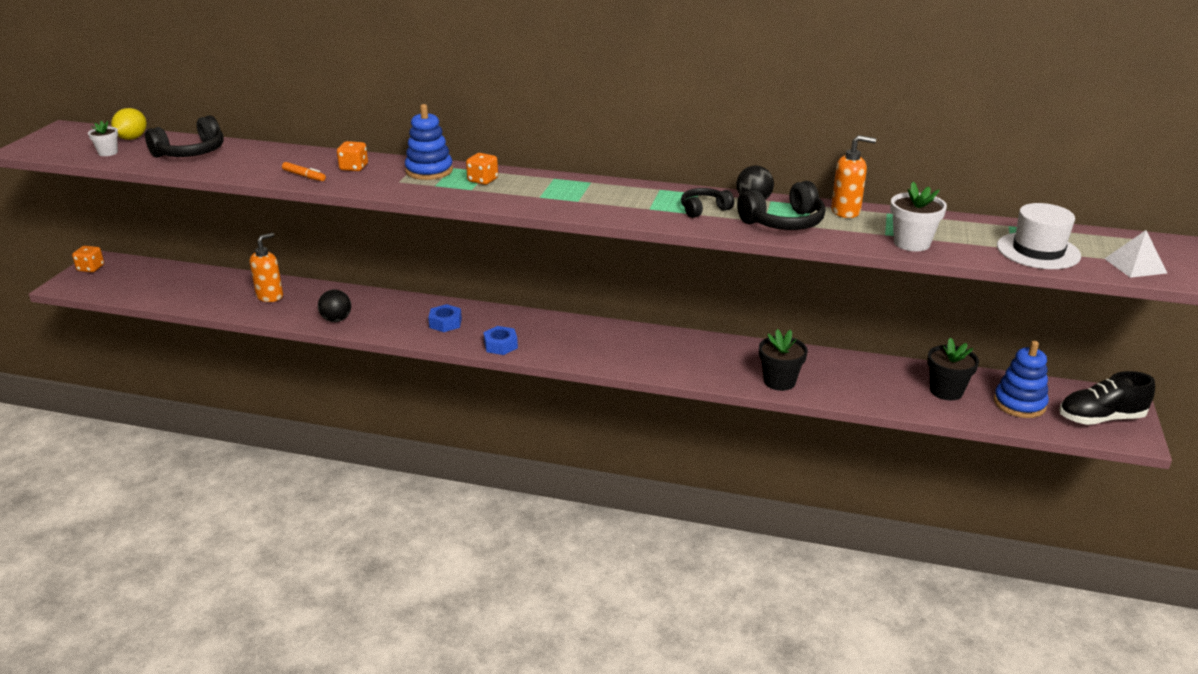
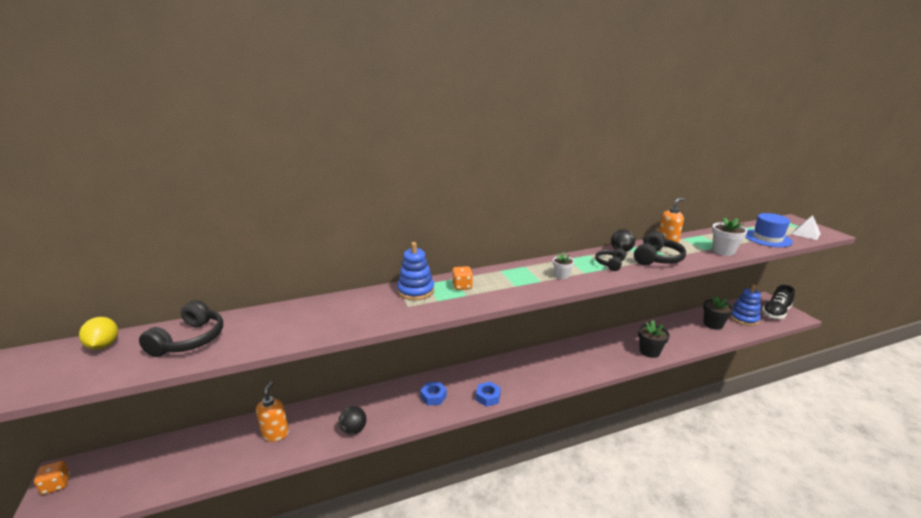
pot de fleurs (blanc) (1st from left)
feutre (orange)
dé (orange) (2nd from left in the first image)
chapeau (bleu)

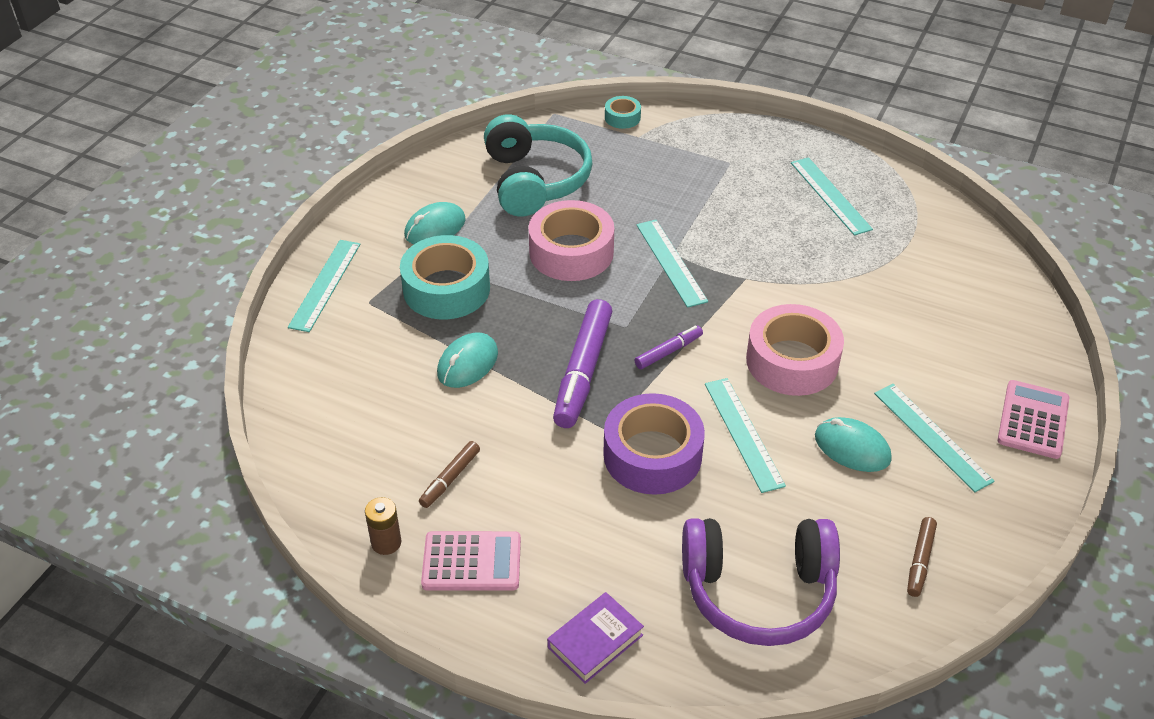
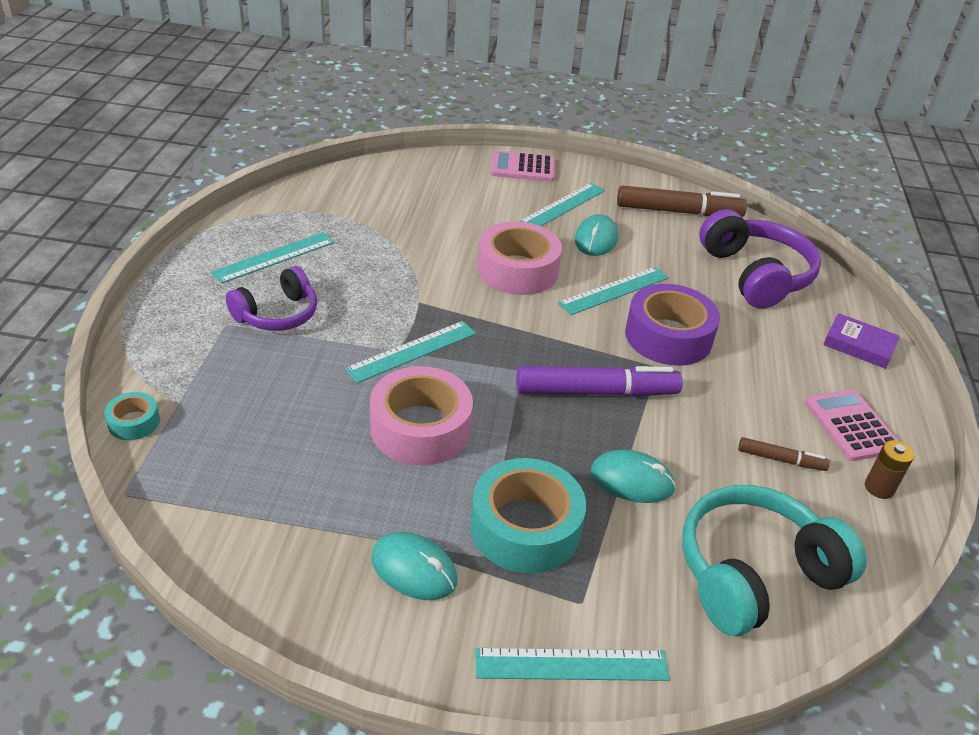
casque audio (turquoise)
feutre (violet) (2nd from left in the first image)
feutre (marron) (1st from left)
casque audio (violet) (1st from left)

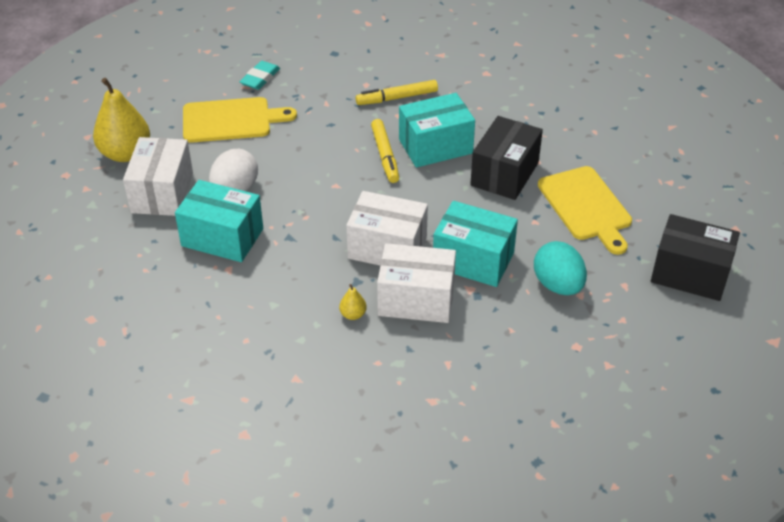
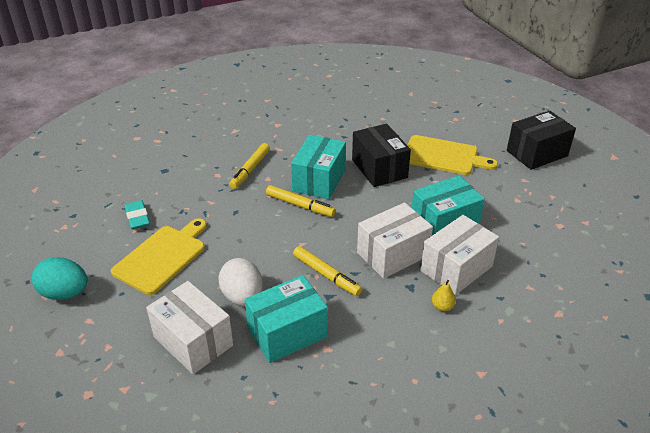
poire (jaune) (1st from left in the first image)
œuf (turquoise)
feutre (jaune) (3rd from left)

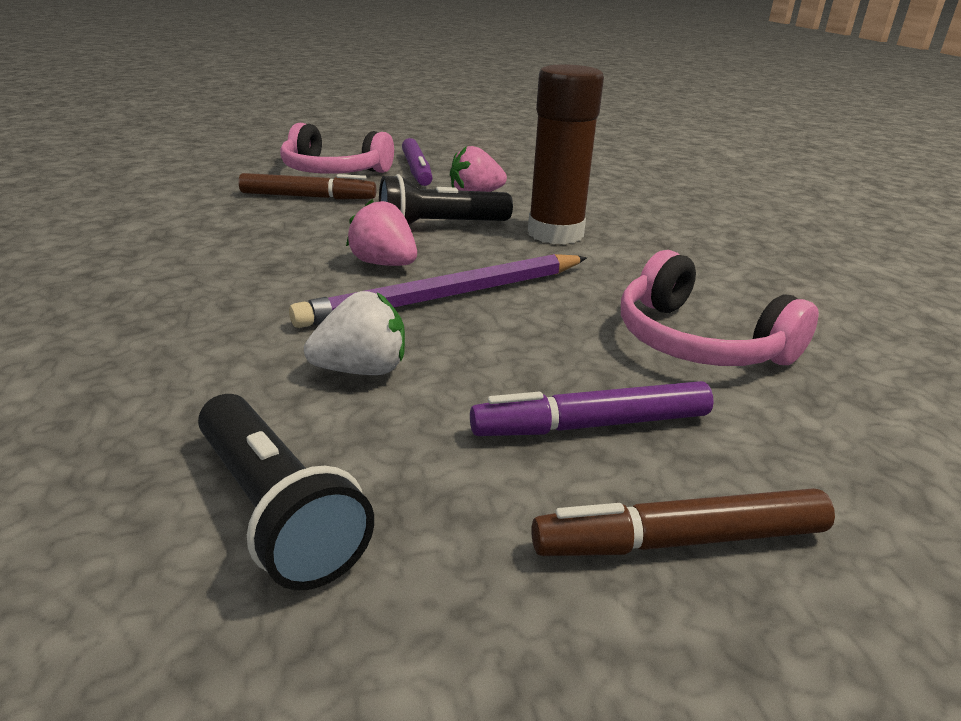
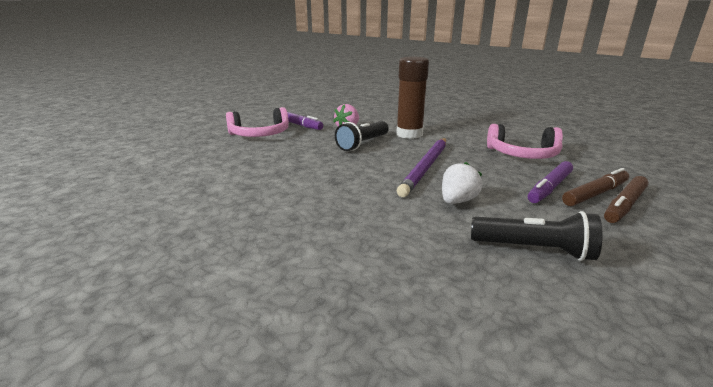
feutre (marron) (1st from left)
fraise (rose) (1st from left in the first image)

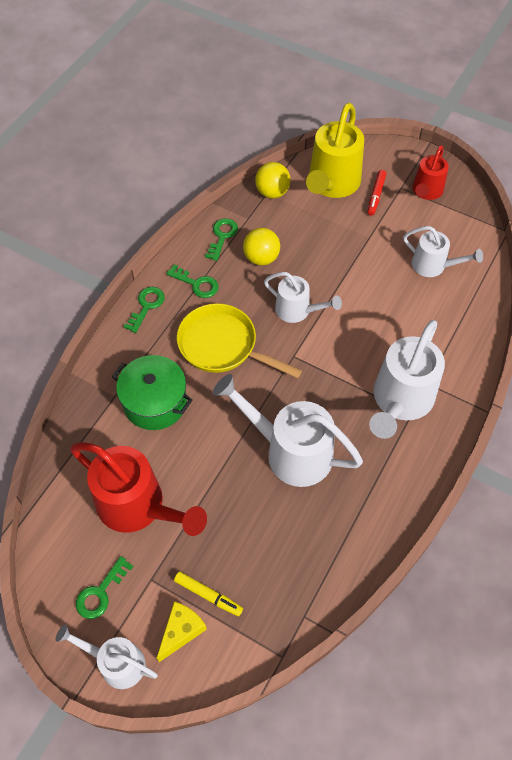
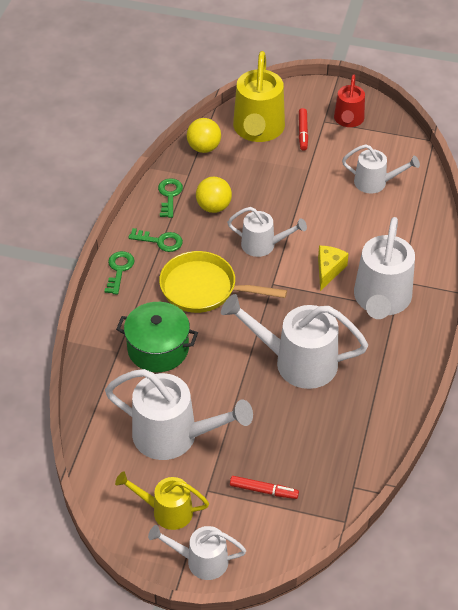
arrosoir (blanc) (1st from left)
arrosoir (jaune) (1st from left)
fromage (jaune)
feutre (rouge) (1st from left)

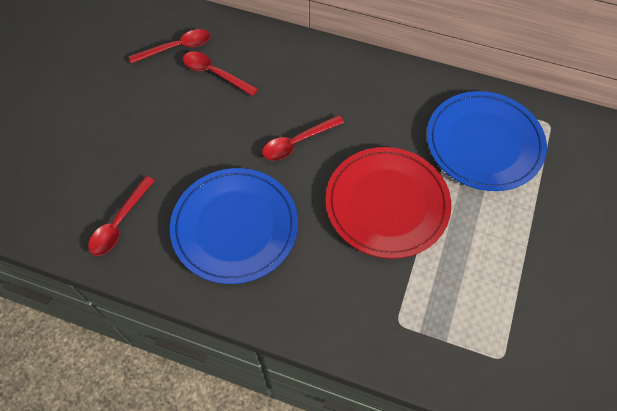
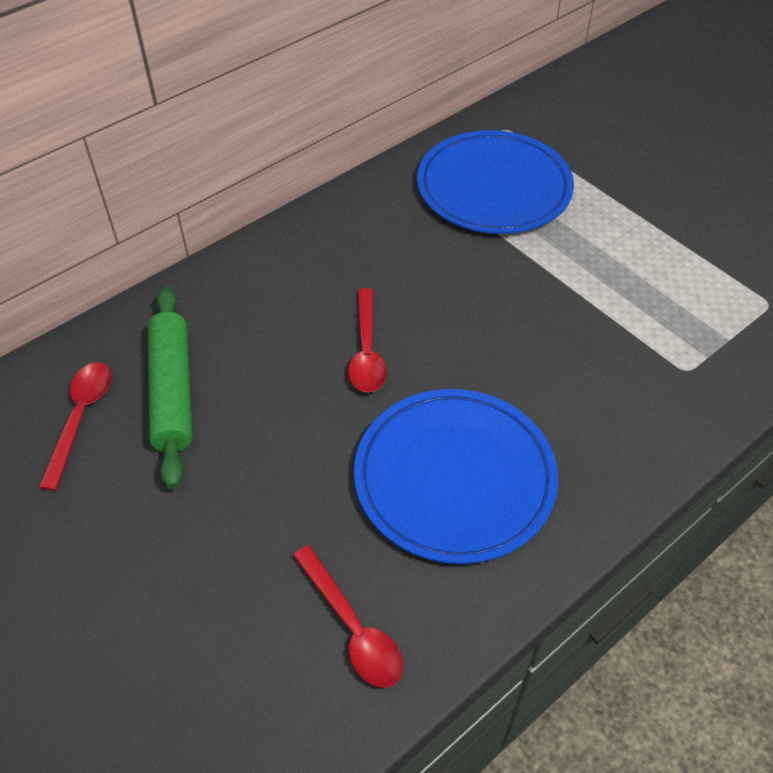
rouleau à pâtisserie (vert)
assiette (rouge)

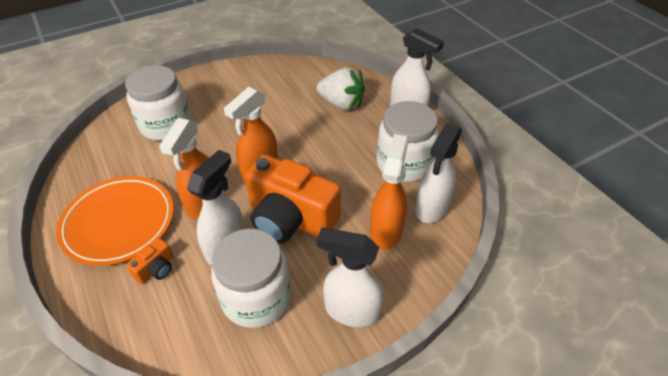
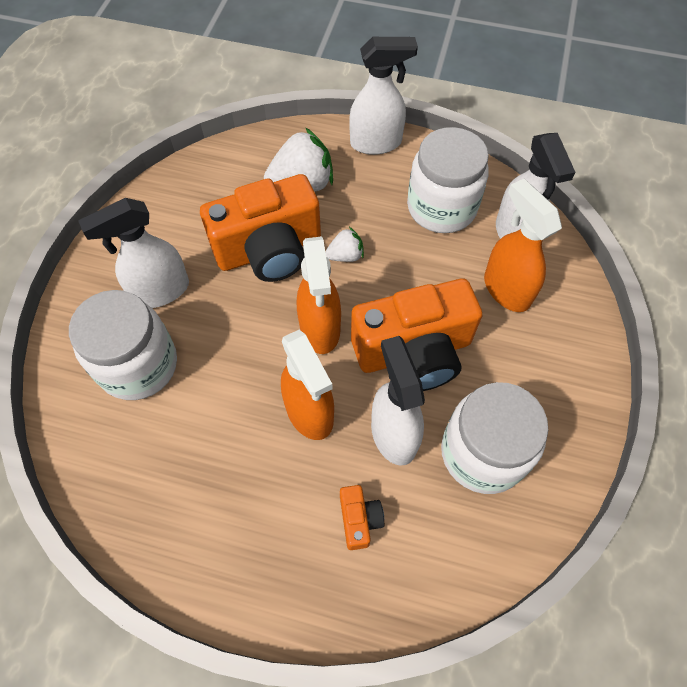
assiette (orange)
vaporisateur (blanc) (1st from left)
appareil photo (orange) (1st from left)
fraise (blanc) (2nd from left)

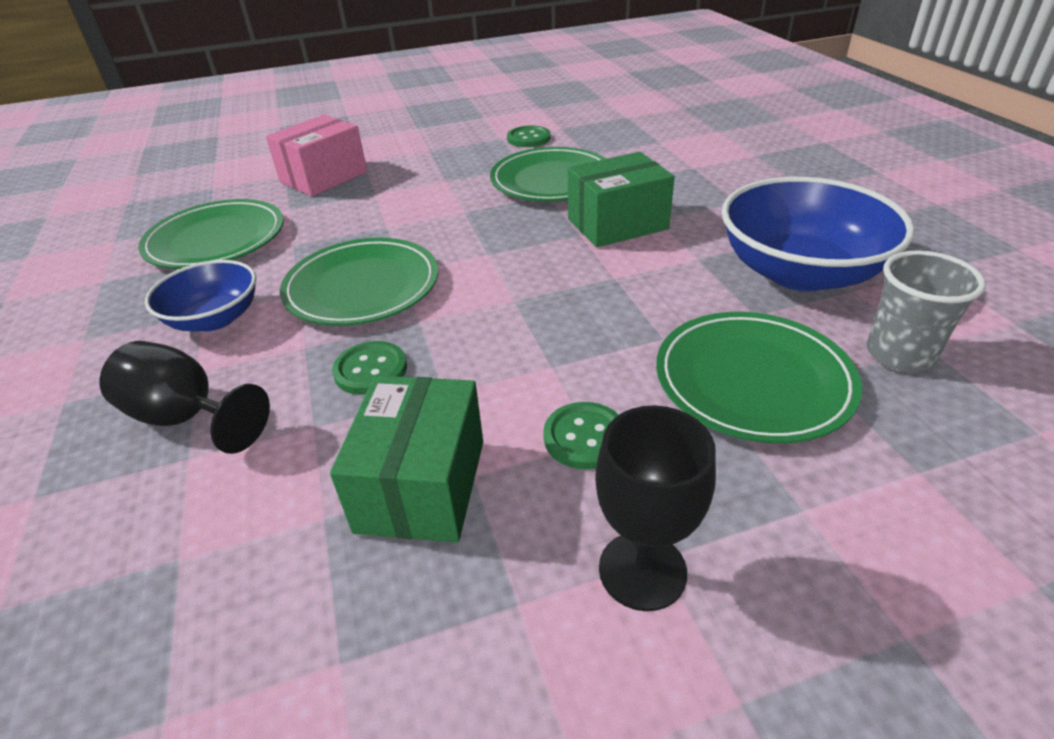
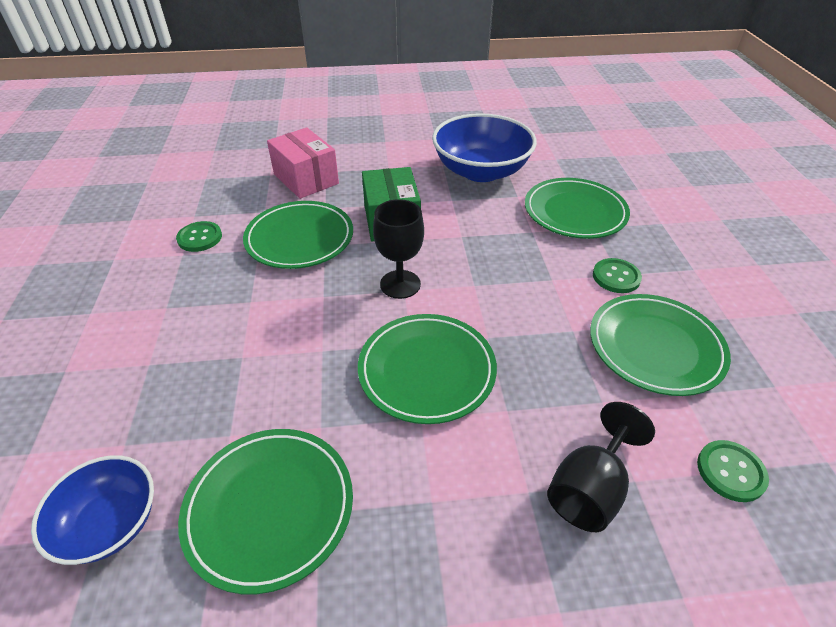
bol (bleu) (1st from left)
boîte (rose)
assiette (vert) (5th from left)
bouton (vert) (3rd from left)
verre à pied (noir) (1st from left)
gobelet (gris)

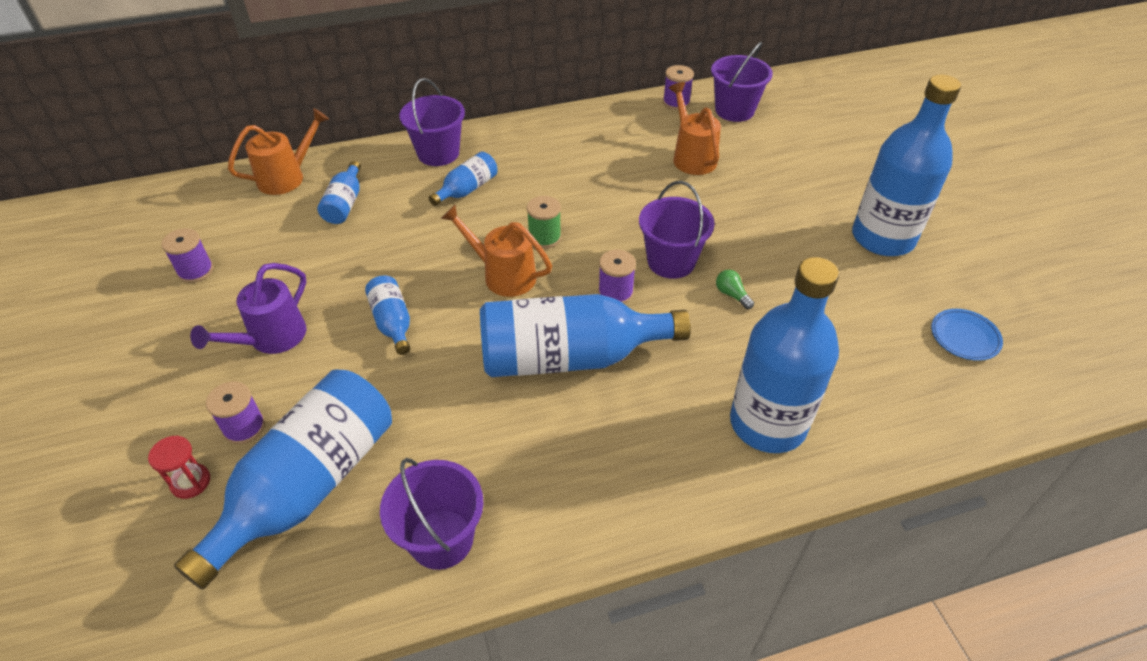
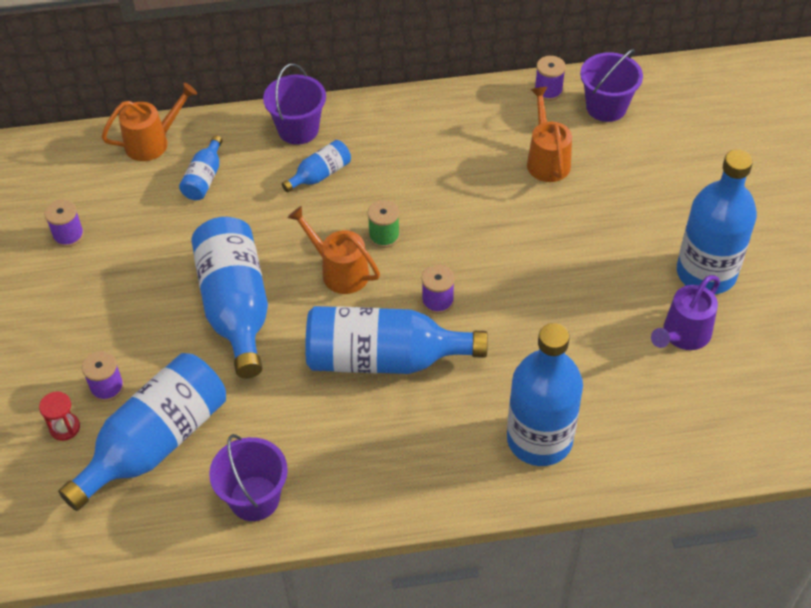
arrosoir (violet)
bouteille (bleu) (3rd from left)
seau (violet) (3rd from left in the first image)
ampoule (vert)
assiette (bleu)

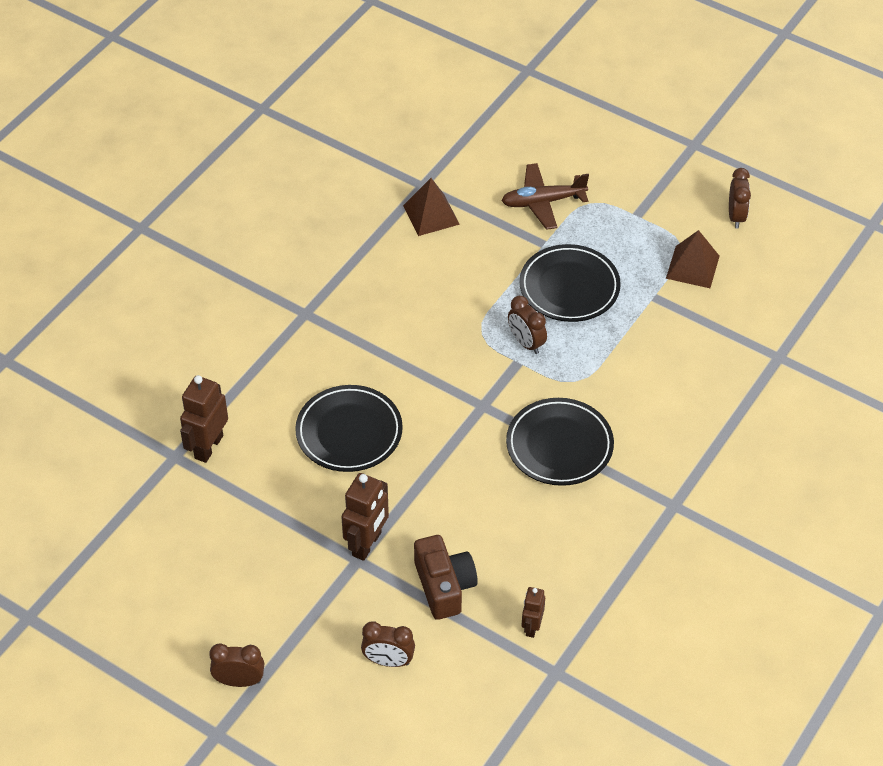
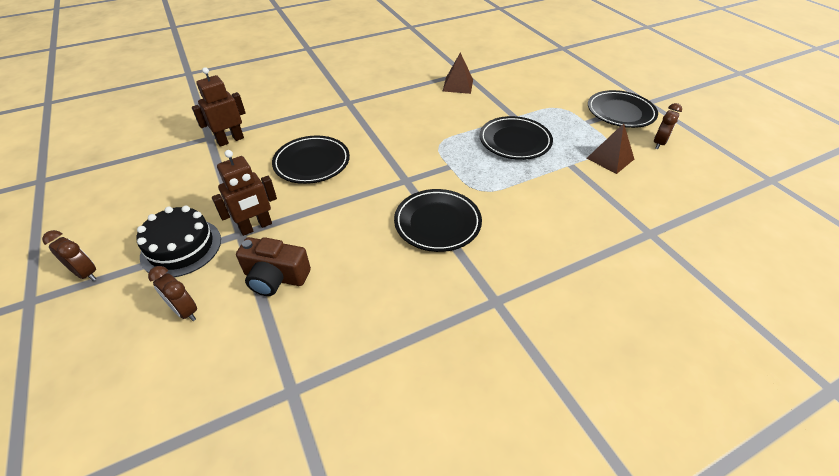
appareil photo (marron)
avion (marron)
réveil (marron) (3rd from left in the first image)
robot (marron) (3rd from left in the first image)
gâteau (noir)
assiette (noir) (4th from left)

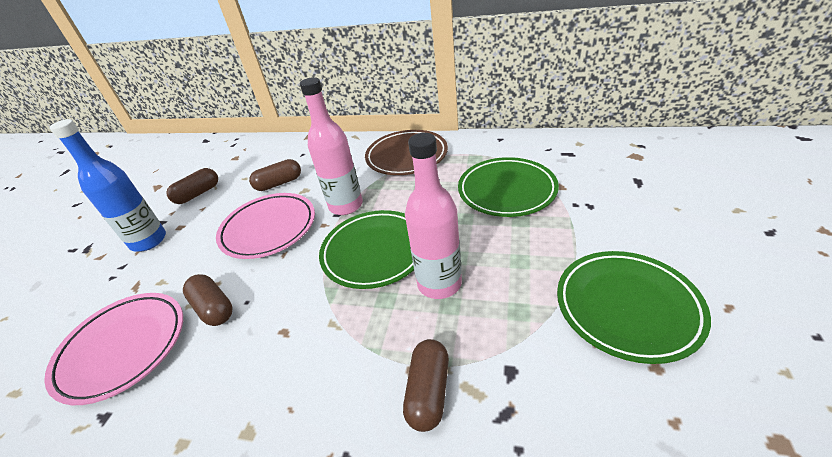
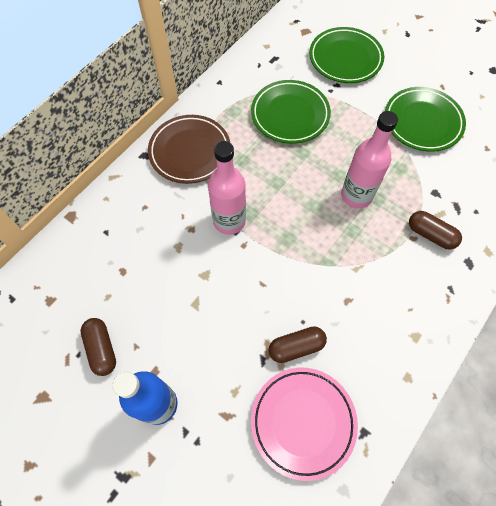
assiette (rose) (2nd from left in the first image)
gélule (marron) (3rd from left in the first image)
assiette (vert) (2nd from left)

